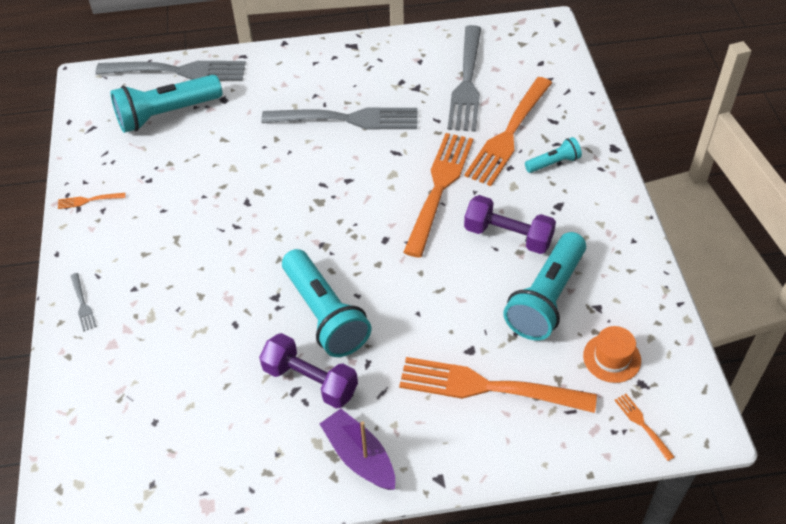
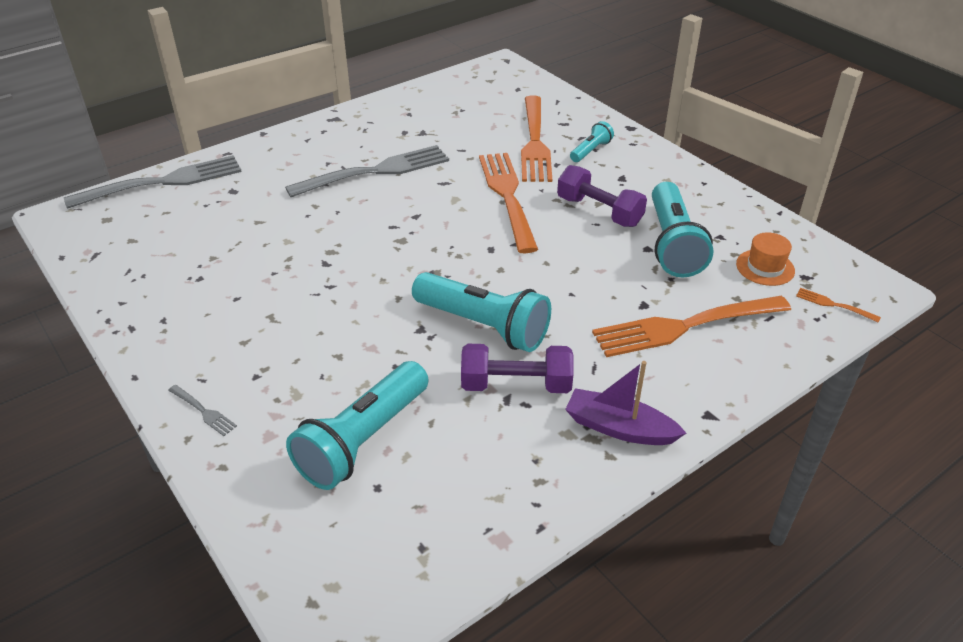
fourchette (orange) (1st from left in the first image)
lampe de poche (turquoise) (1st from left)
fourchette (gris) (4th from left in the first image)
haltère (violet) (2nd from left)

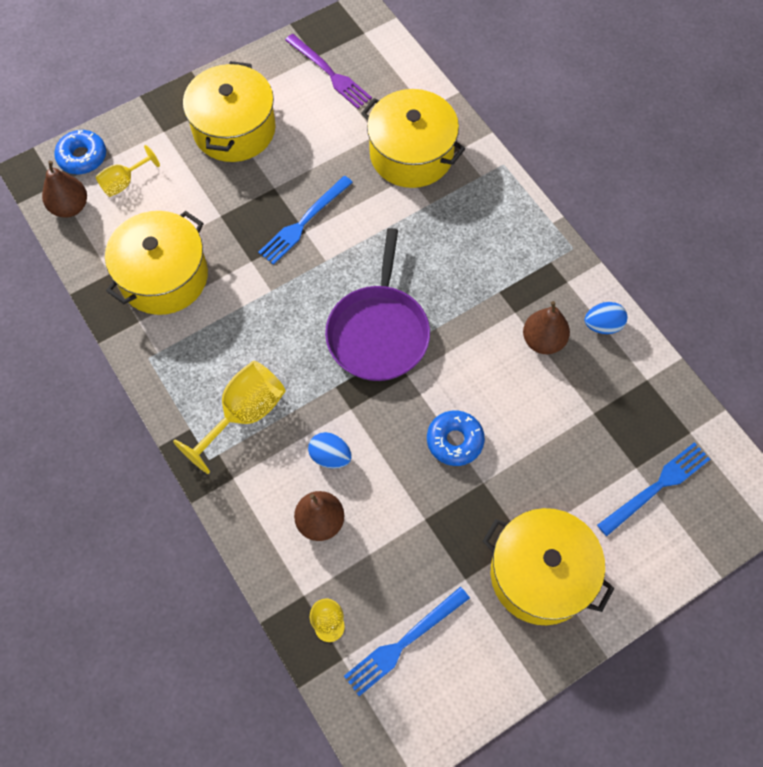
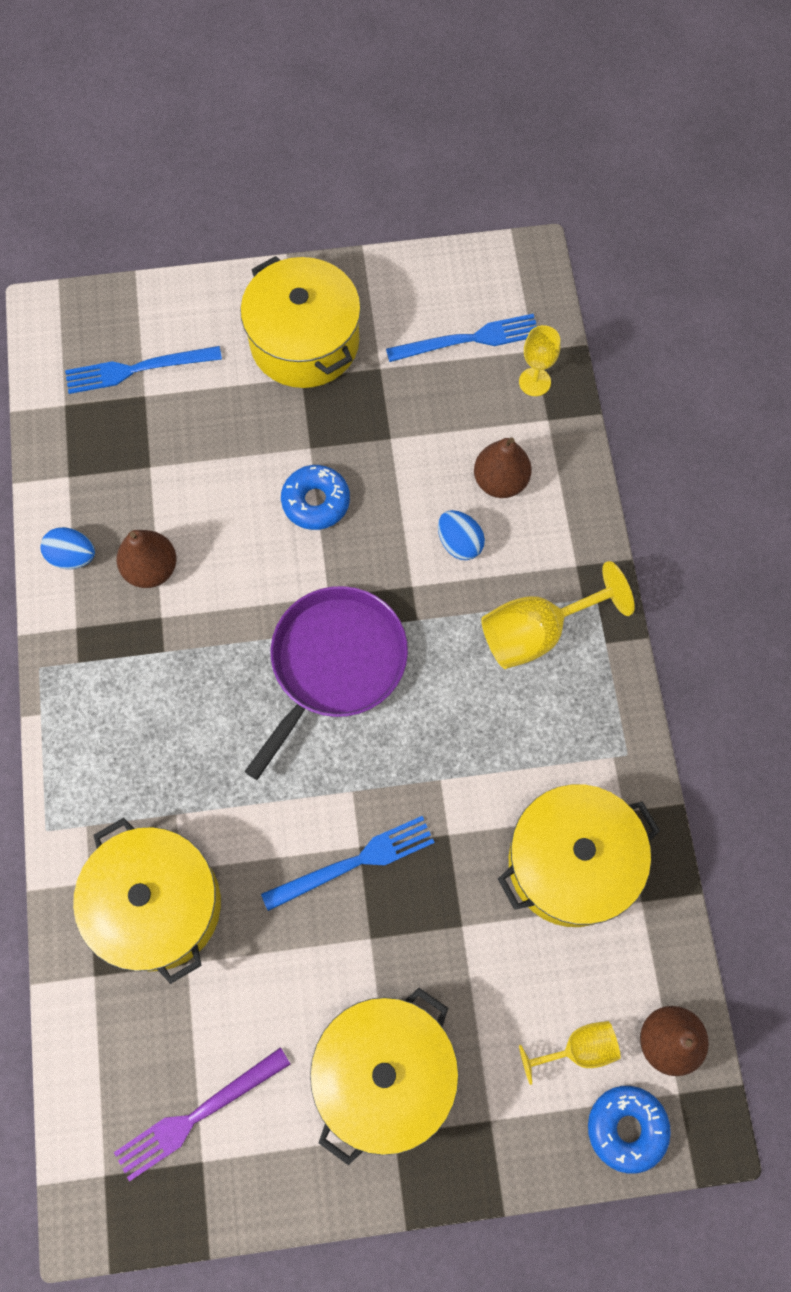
fourchette (violet)

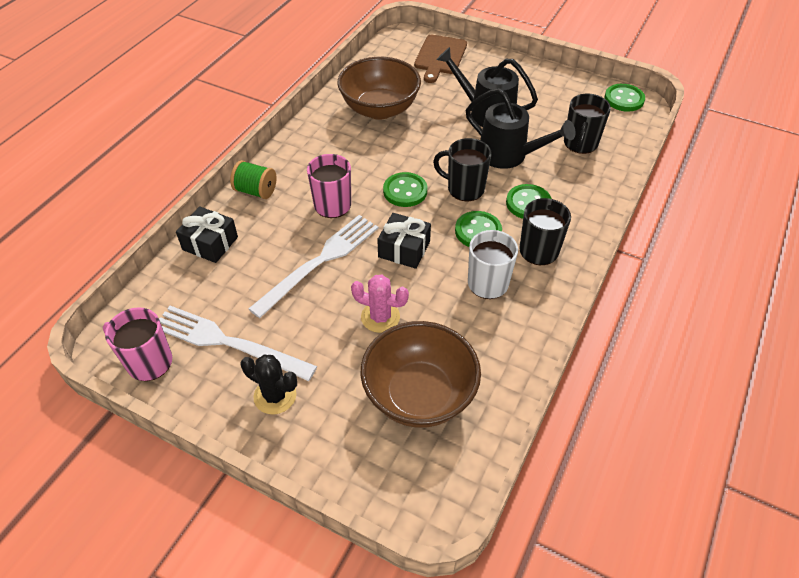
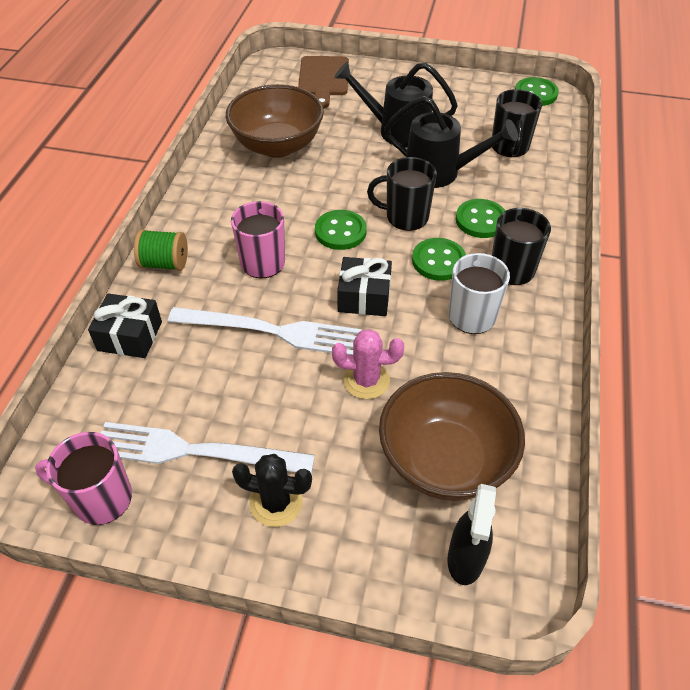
fourchette (blanc) (2nd from left)
vaporisateur (noir)

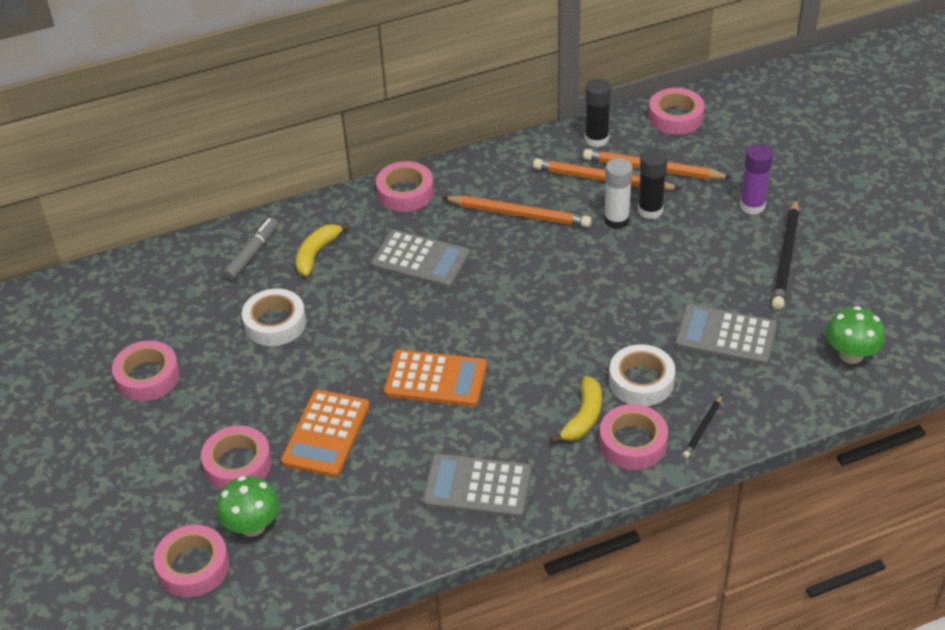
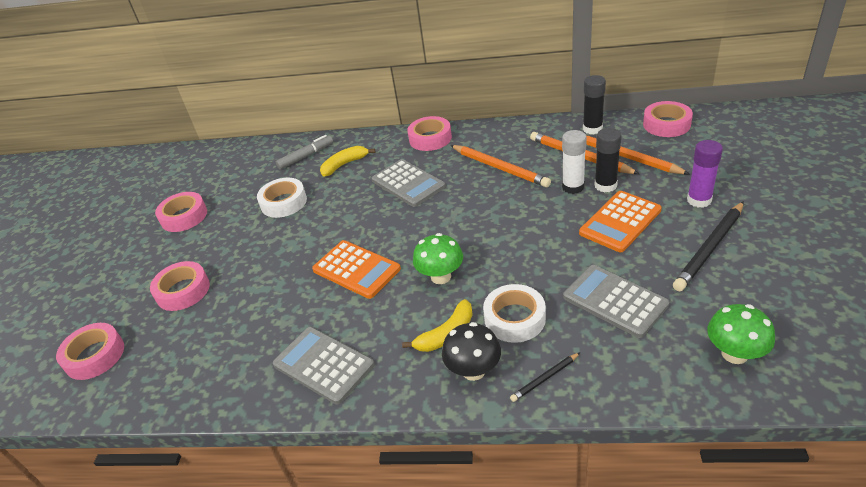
champignon (vert) (1st from left)
calculatrice (orange) (2nd from left)
champignon (noir)

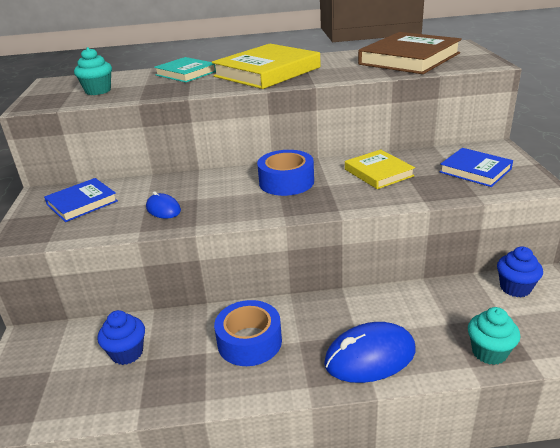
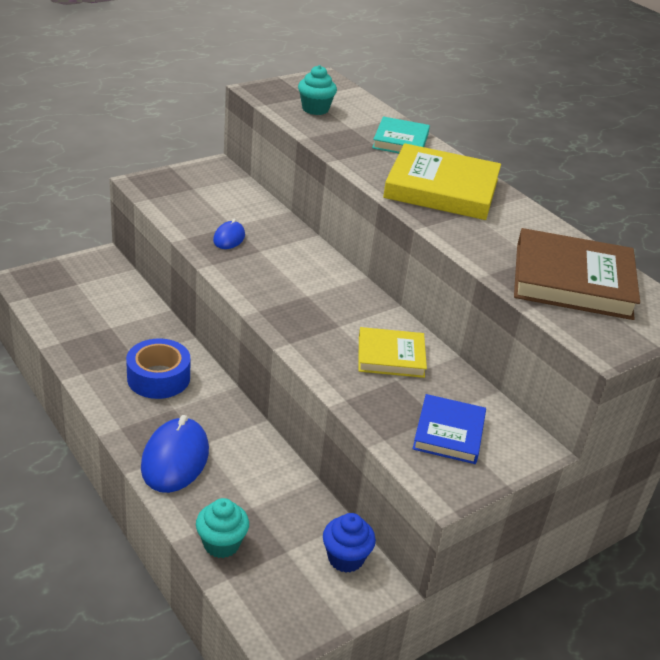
livre (bleu) (1st from left in the first image)
muffin (bleu) (1st from left in the first image)
ruban adhésif (bleu) (2nd from left in the first image)
souris (bleu) (1st from left)
livre (jaune) (1st from left)

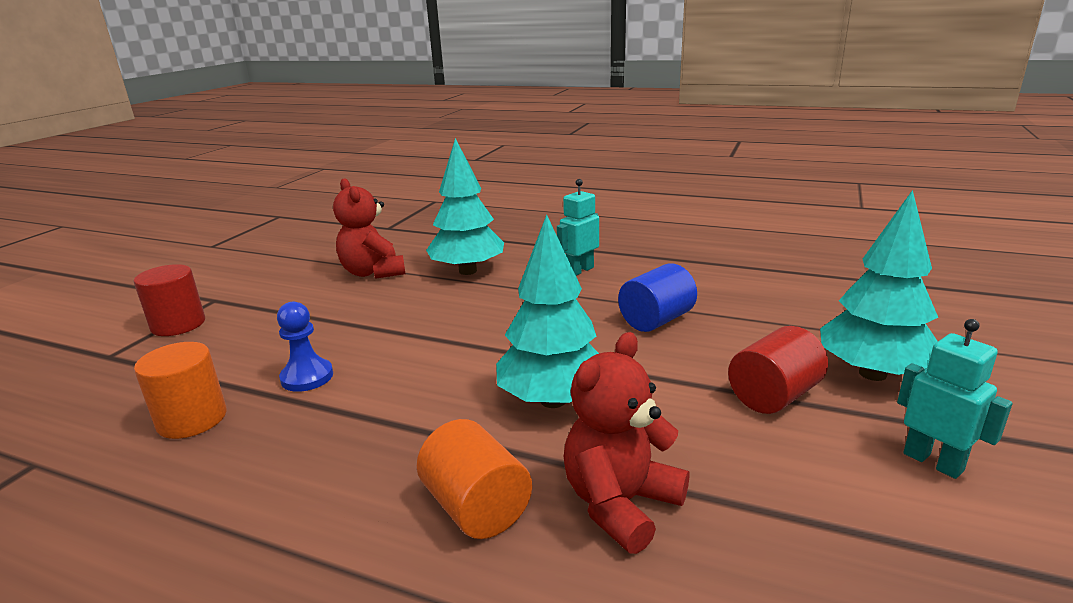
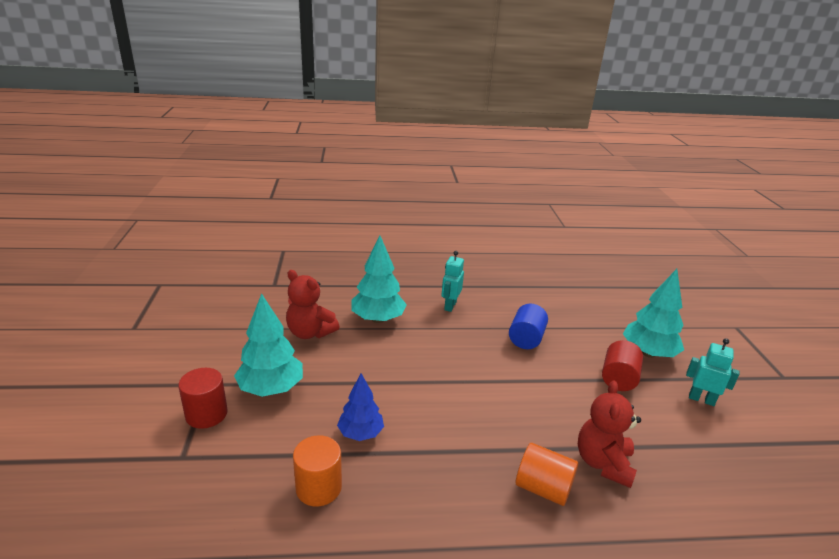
arbre (bleu)
arbre (turquoise) (1st from left)

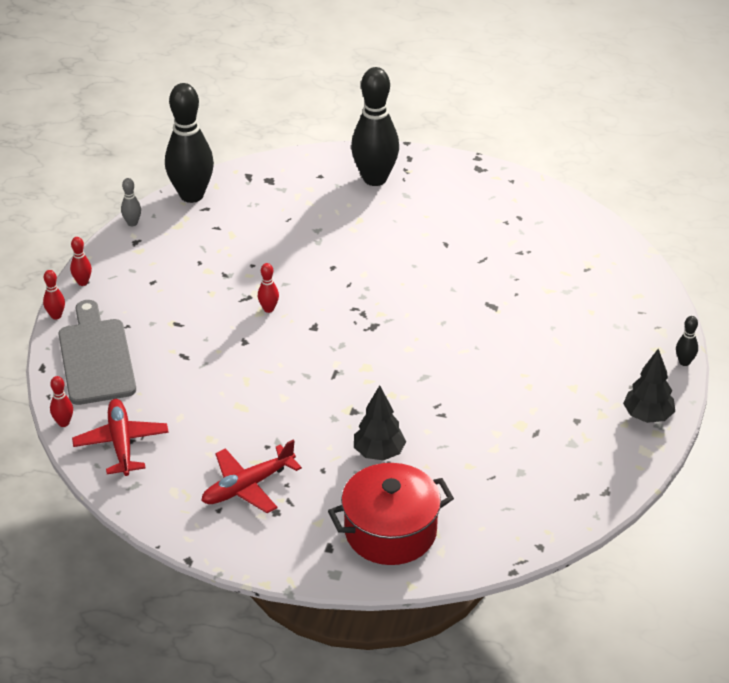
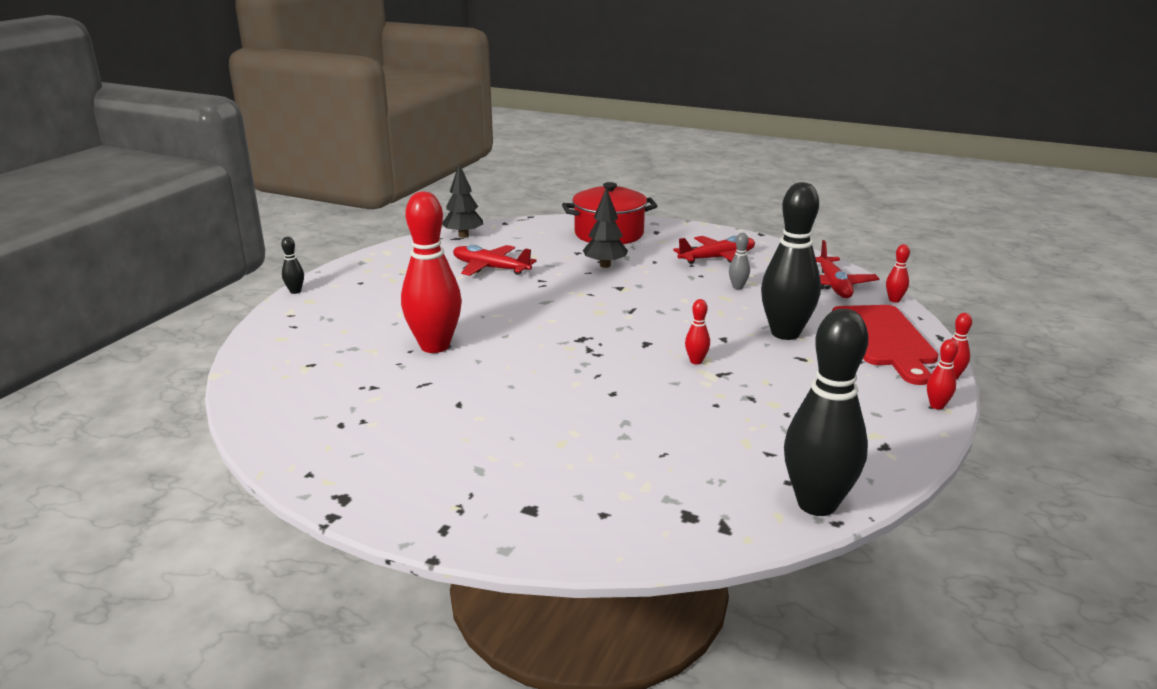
planche à découper (rouge)
quille (gris)
quille (noir) (2nd from left)
arbre (noir) (1st from left)
quille (rouge) (1st from left)
avion (rouge) (1st from left)

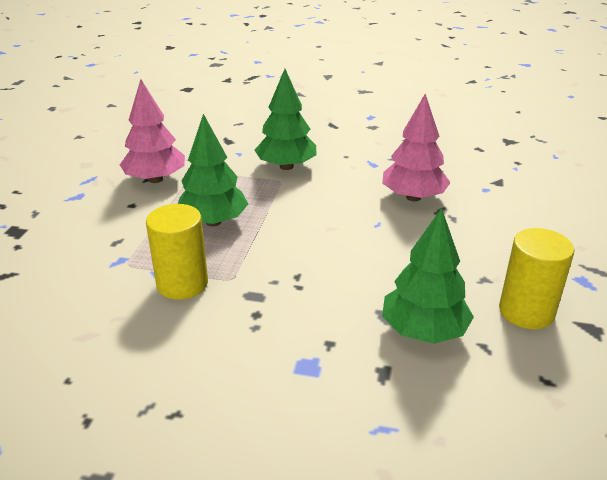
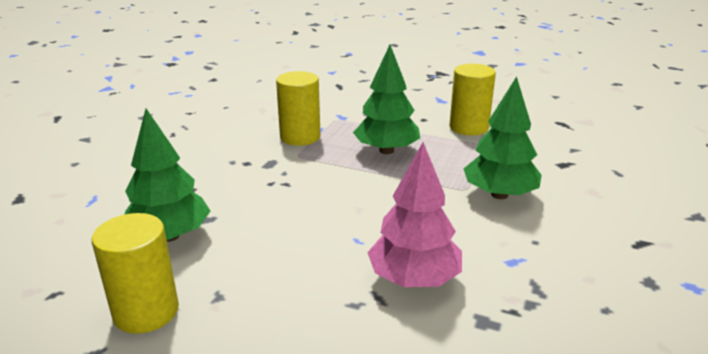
cylindre (jaune) (3rd from left)

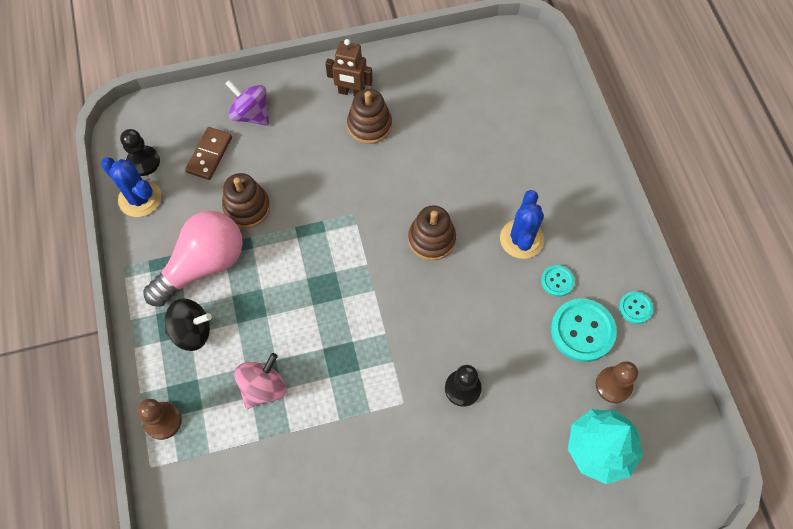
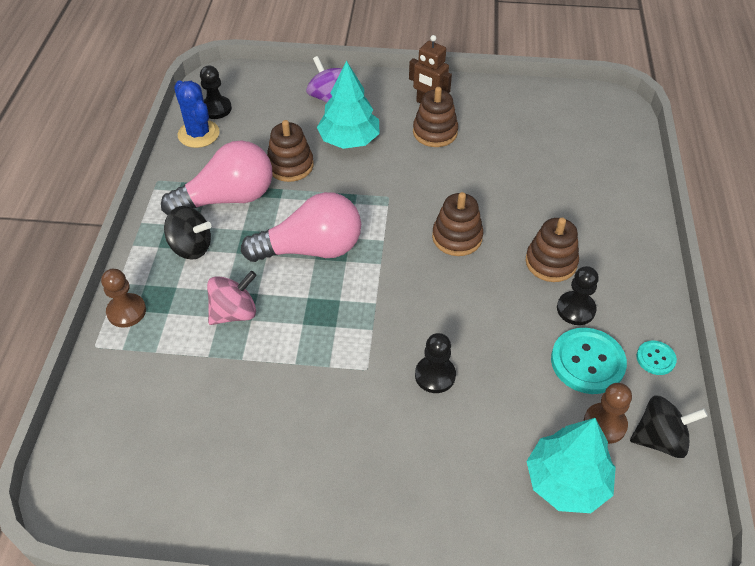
domino (marron)
jouet à empiler (marron) (4th from left)
pion (noir) (3rd from left)
ampoule (rose) (2nd from left)
arbre (turquoise) (1st from left)
toupie (noir) (2nd from left)

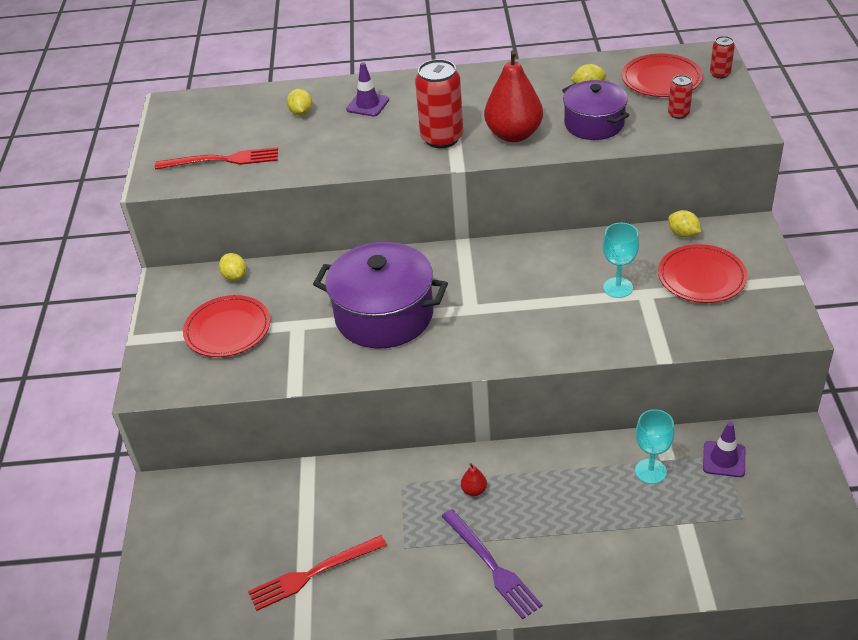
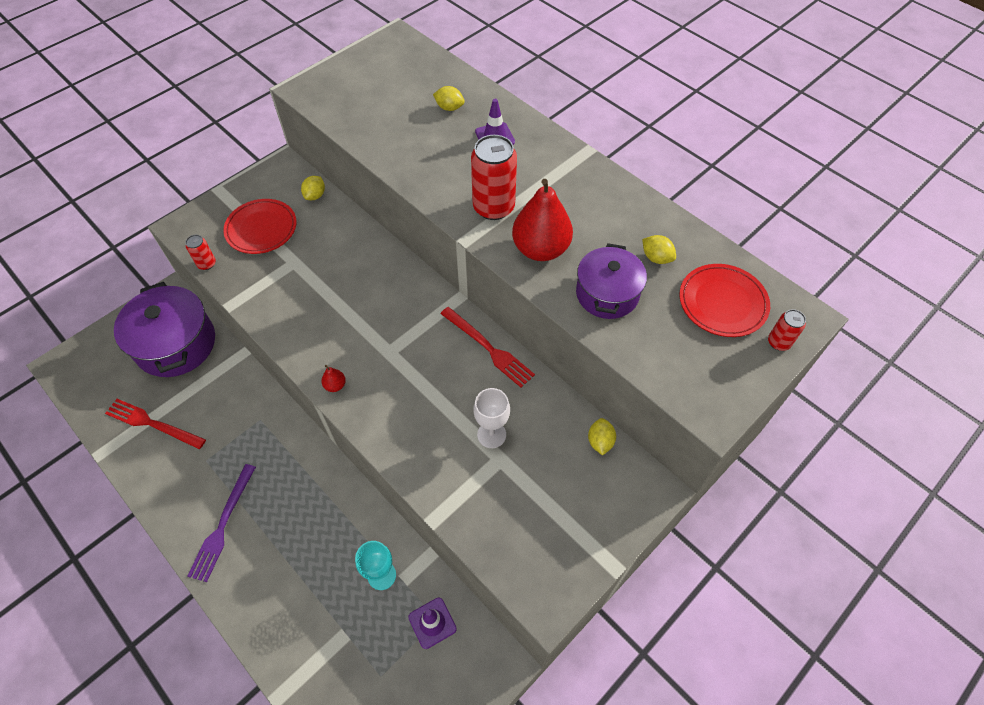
fourchette (rouge) (2nd from left)
citron (jaune) (2nd from left)
marmite (violet) (1st from left)
poire (rouge) (1st from left)
verre à pied (blanc)
assiette (rouge) (3rd from left in the first image)
canette (rouge) (1st from left)

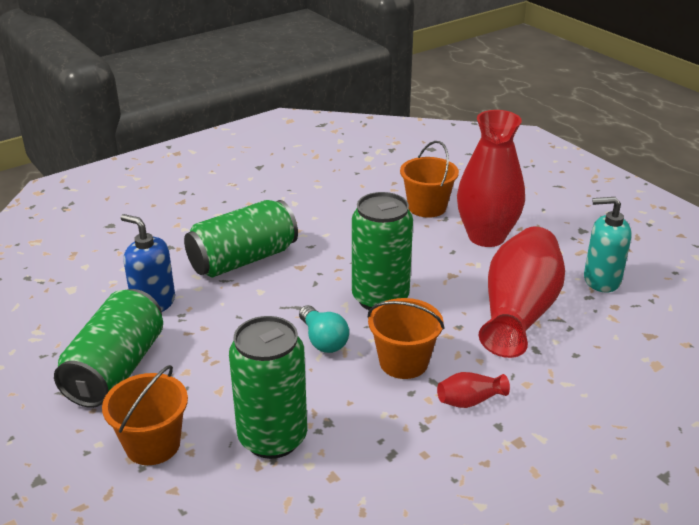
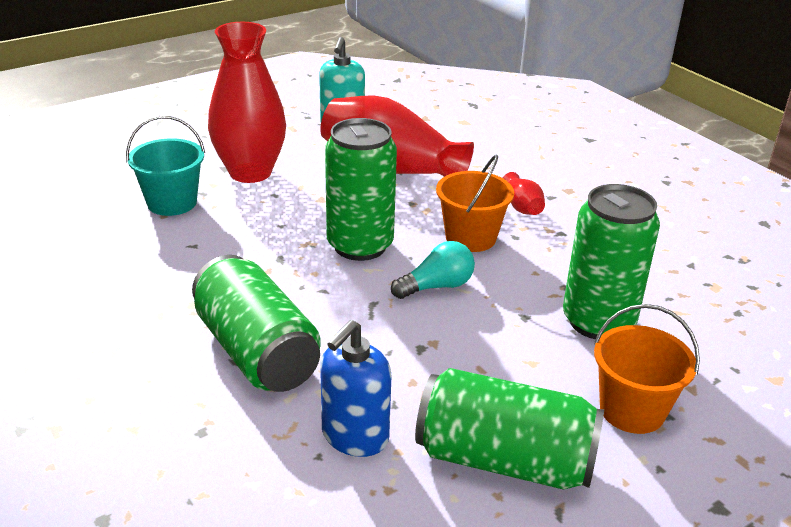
seau (turquoise)

